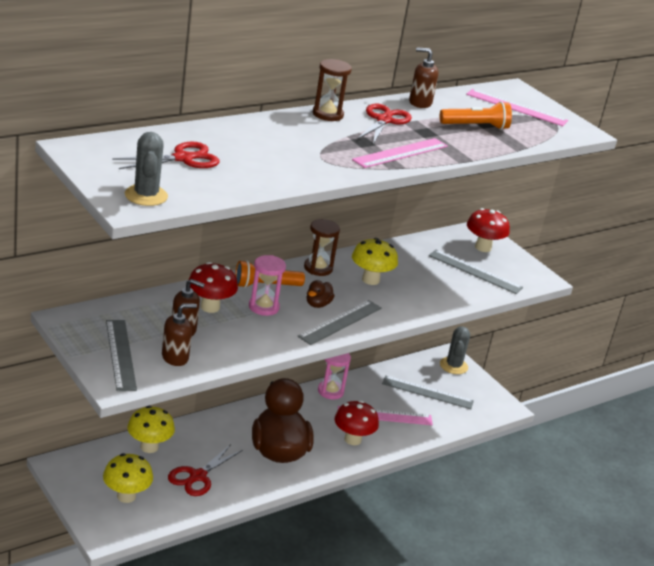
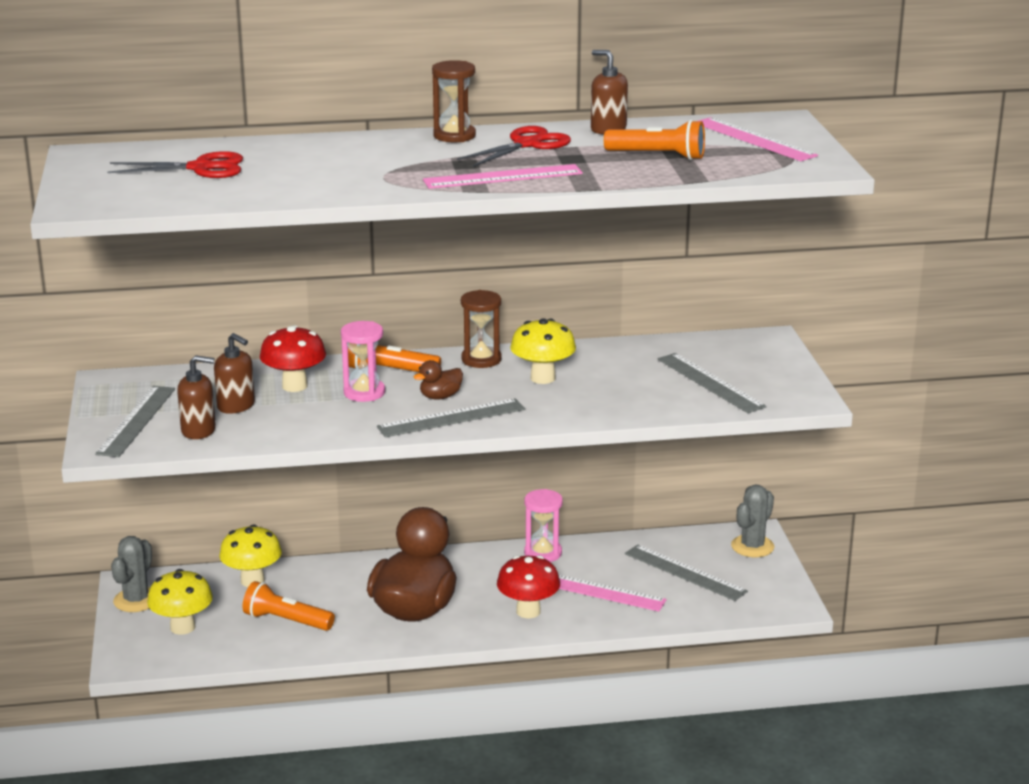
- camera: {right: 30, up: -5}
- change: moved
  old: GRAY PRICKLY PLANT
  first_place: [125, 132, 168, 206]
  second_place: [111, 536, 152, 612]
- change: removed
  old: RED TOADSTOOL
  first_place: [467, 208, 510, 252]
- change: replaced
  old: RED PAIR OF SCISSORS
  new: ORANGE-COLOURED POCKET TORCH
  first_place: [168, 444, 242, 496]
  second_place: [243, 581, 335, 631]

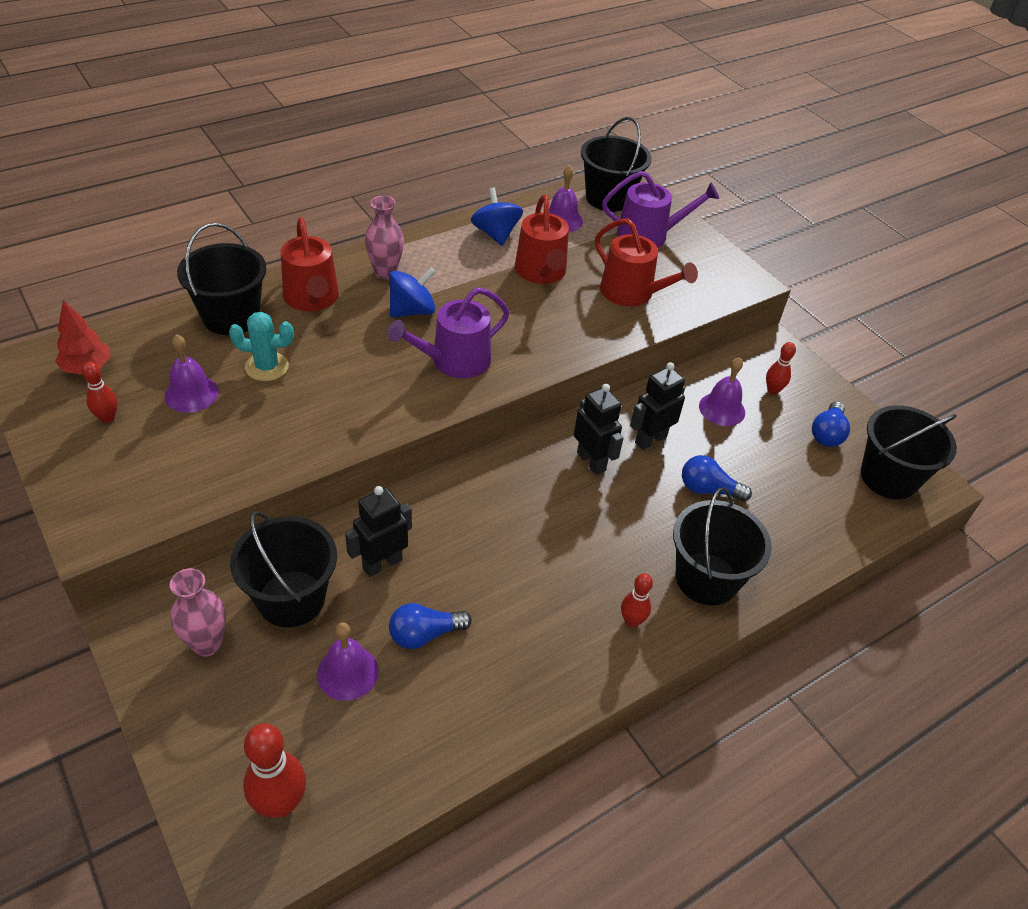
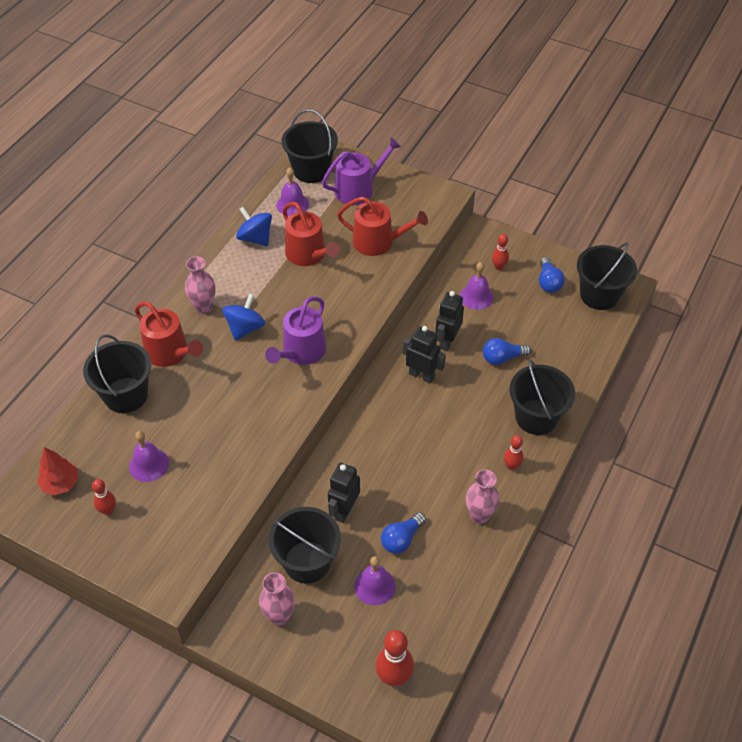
- camera: {right: -25, up: 5}
- change: removed
  old: AQUA PRICKLY PLANT
  first_place: [229, 312, 294, 381]
- change: added
  new: ROSY VASE
  second_place: [466, 470, 500, 524]

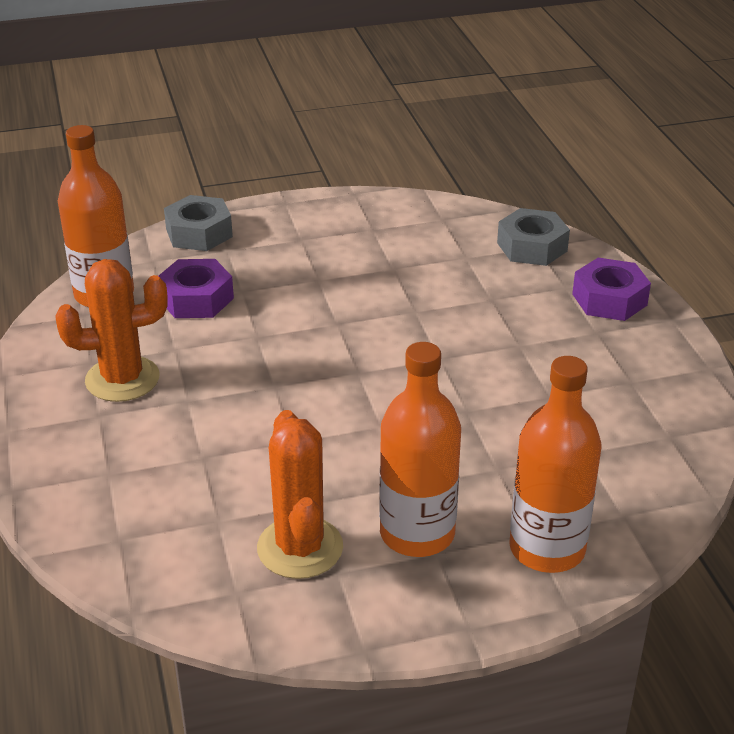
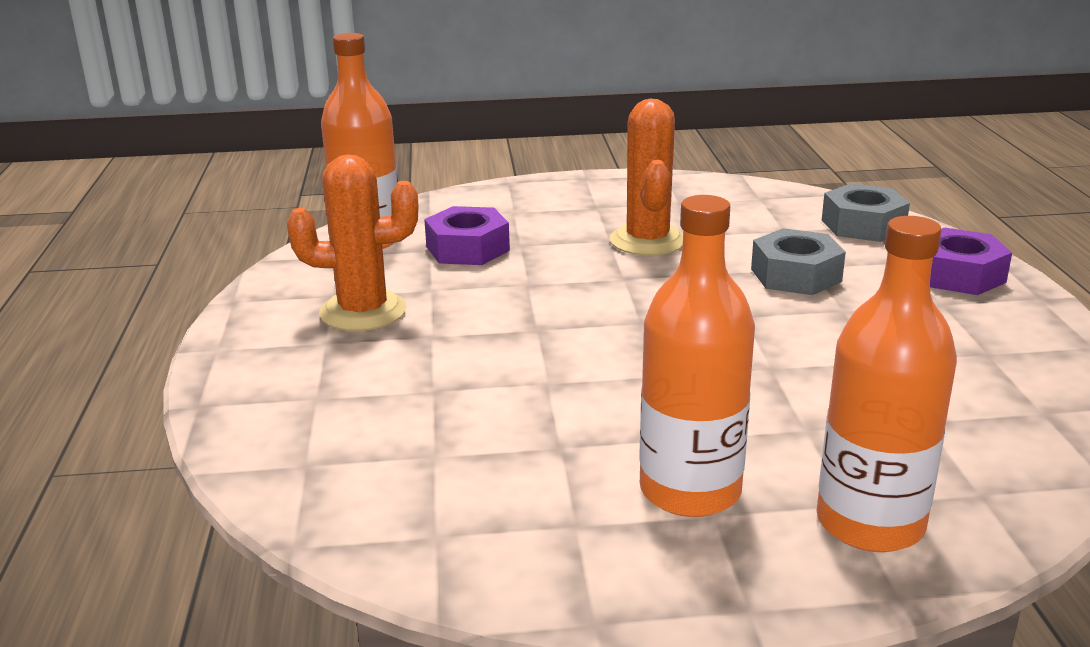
- camera: {right: 10, up: -10}
- change: moved
  old: GRAY NUT
  first_place: [164, 195, 233, 251]
  second_place: [751, 228, 846, 295]
- change: moved
  old: ORANGE-COLOURED PRICKLY PLANT
  first_place: [257, 410, 343, 579]
  second_place: [610, 99, 683, 256]

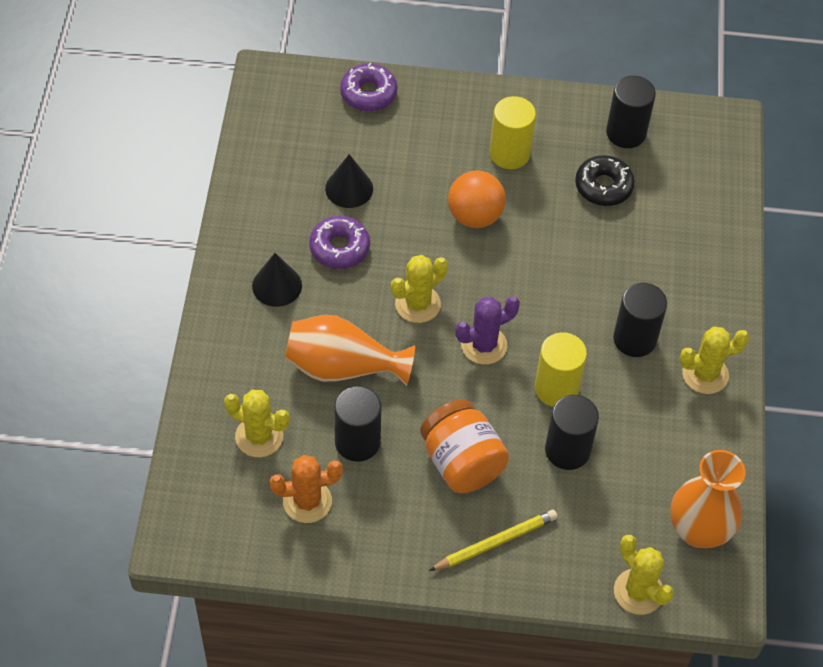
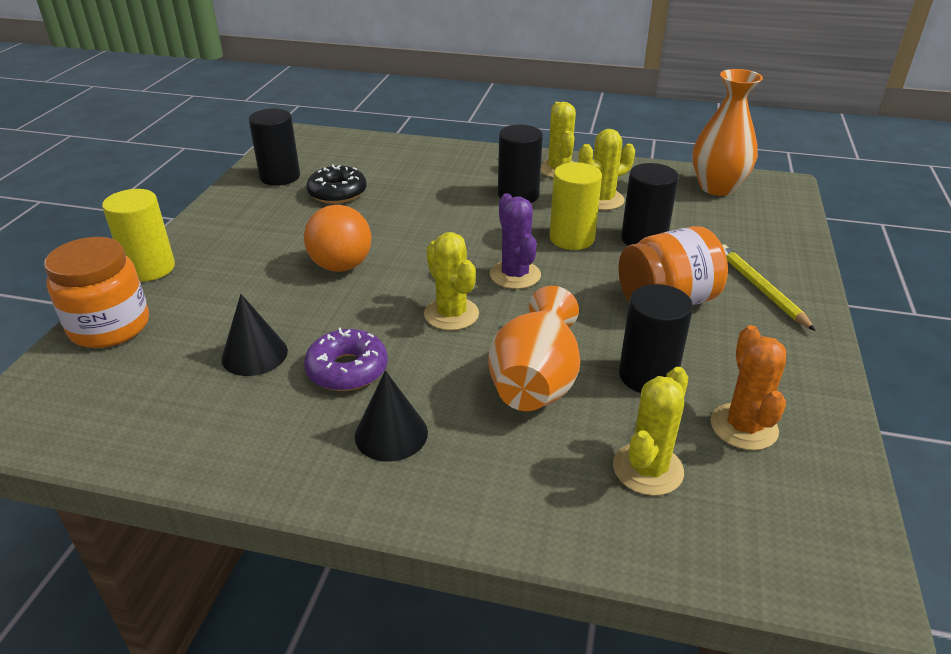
- camera: {right: -80, up: -20}
- change: replaced
  old: PURPLE GLAZED DONUT
  new: ORANGE-COLOURED JAR
  first_place: [340, 63, 397, 112]
  second_place: [44, 237, 149, 348]
- change: moved
  old: YELLOW CYLINDER
  first_place: [490, 96, 536, 169]
  second_place: [102, 189, 175, 281]
- change: moved
  old: YELLOW PRICKLY PLANT
  first_place: [614, 535, 674, 615]
  second_place: [579, 129, 635, 210]

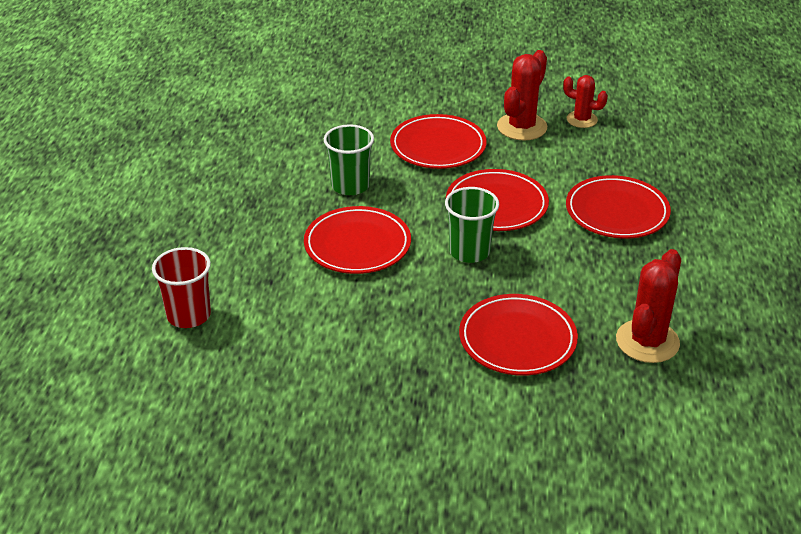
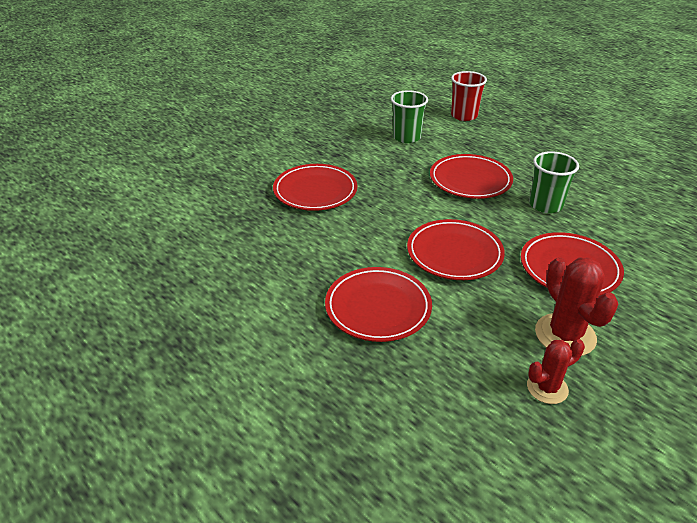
- camera: {right: 130, up: 0}
- change: moved
  old: LEAF-GREEN CUP
  first_place: [445, 187, 499, 263]
  second_place: [391, 90, 428, 143]
- change: removed
  old: RED PRICKLY PLANT
  first_place: [616, 249, 681, 363]

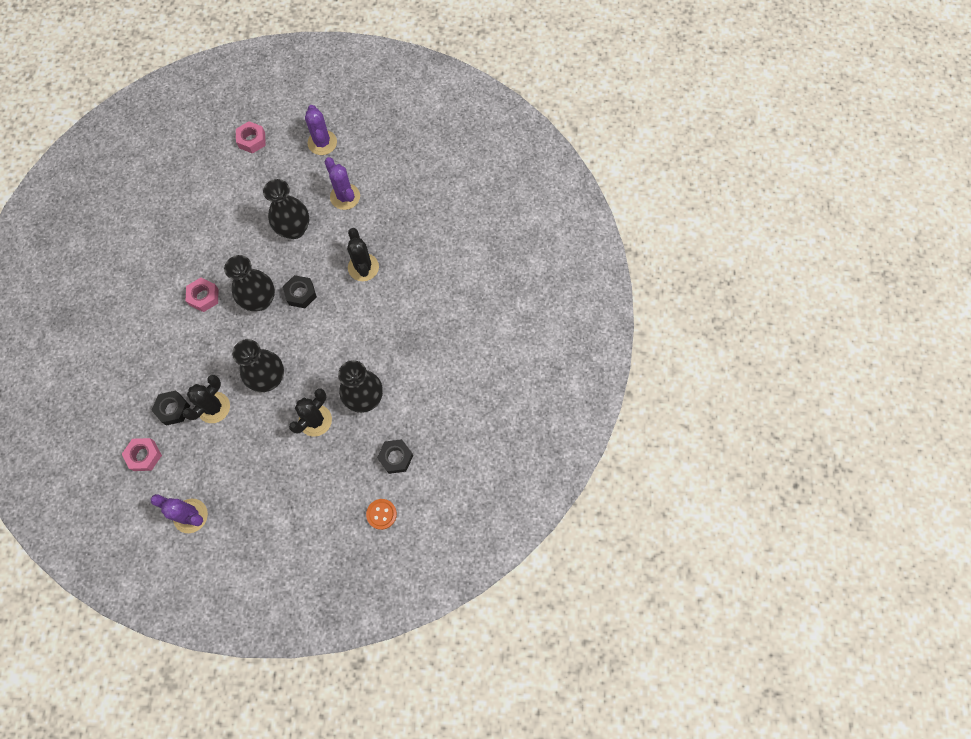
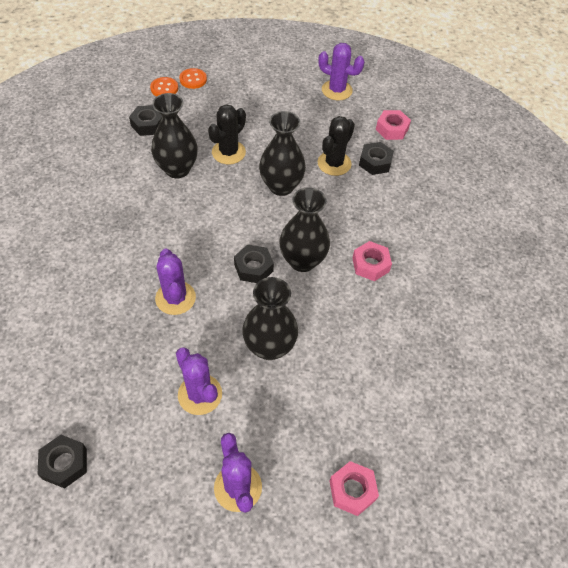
- camera: {right: 175, up: -15}
- change: recoloured
  old: JET-BLACK PRICKLY PLANT
  new: PURPLE PRICKLY PLANT
  first_place: [347, 228, 379, 281]
  second_place: [155, 248, 196, 315]
- change: added
  new: ORANGE-COLOURED SEWING BUTTON
  second_place: [179, 68, 207, 89]
- change: added
  new: JET-BLACK NUT
  second_place: [38, 435, 87, 489]

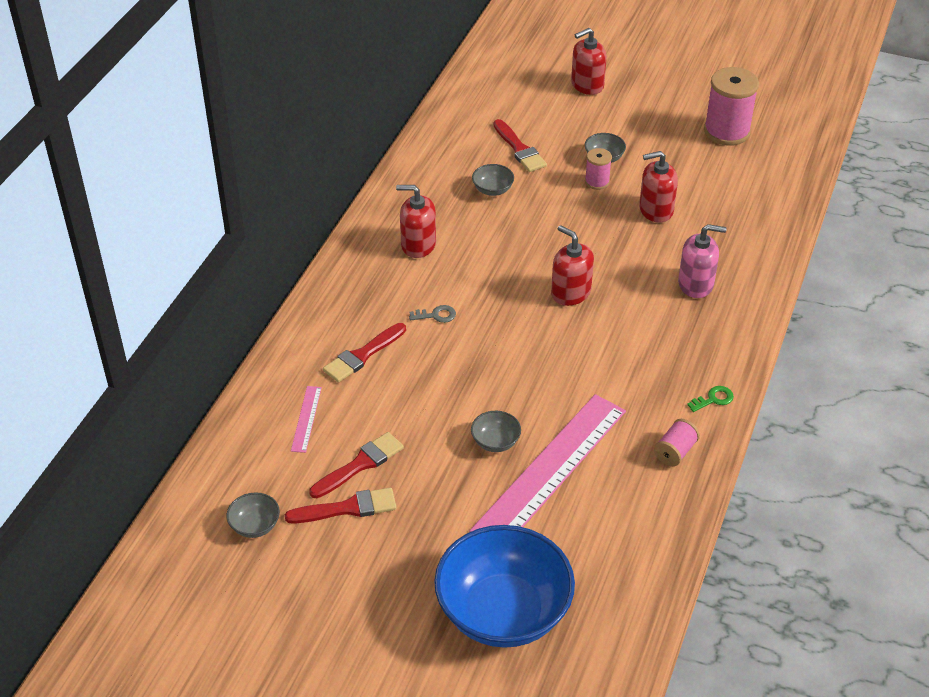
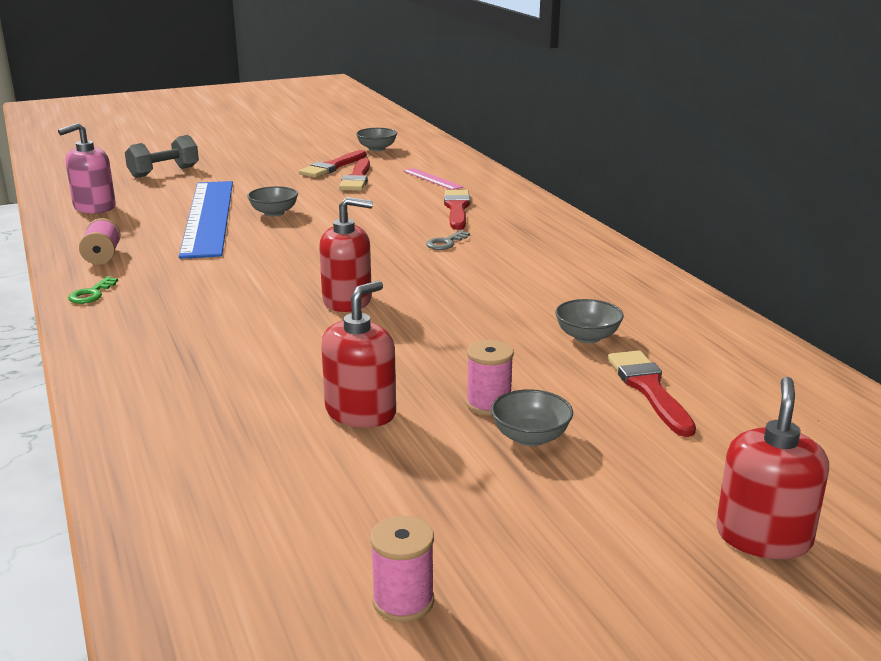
- camera: {right: 135, up: -20}
- change: resized
  old: ROSY BOBBIN
  first_place: [704, 67, 759, 146]
  second_place: [370, 516, 434, 622]
  factor: 0.52
- change: turned
  old: RED PAINT BRUSH
  first_place: [493, 119, 547, 172]
  second_place: [608, 350, 696, 437]
  degrees: 60
- change: removed
  old: RED SOAP PUMP
  first_place: [396, 185, 436, 258]
- change: moved
  old: ROSY SOAP PUMP
  first_place: [678, 224, 727, 298]
  second_place: [58, 123, 116, 214]
- change: recoloured
  old: ROSY RULER
  new: ROYAL BLUE RULER
  first_place: [469, 394, 626, 532]
  second_place: [179, 181, 233, 259]
- change: replaced
  old: ROYAL BLUE SERVING BOWL
  new: GRAY FREE WEIGHT
  first_place: [434, 525, 575, 648]
  second_place: [125, 135, 199, 178]

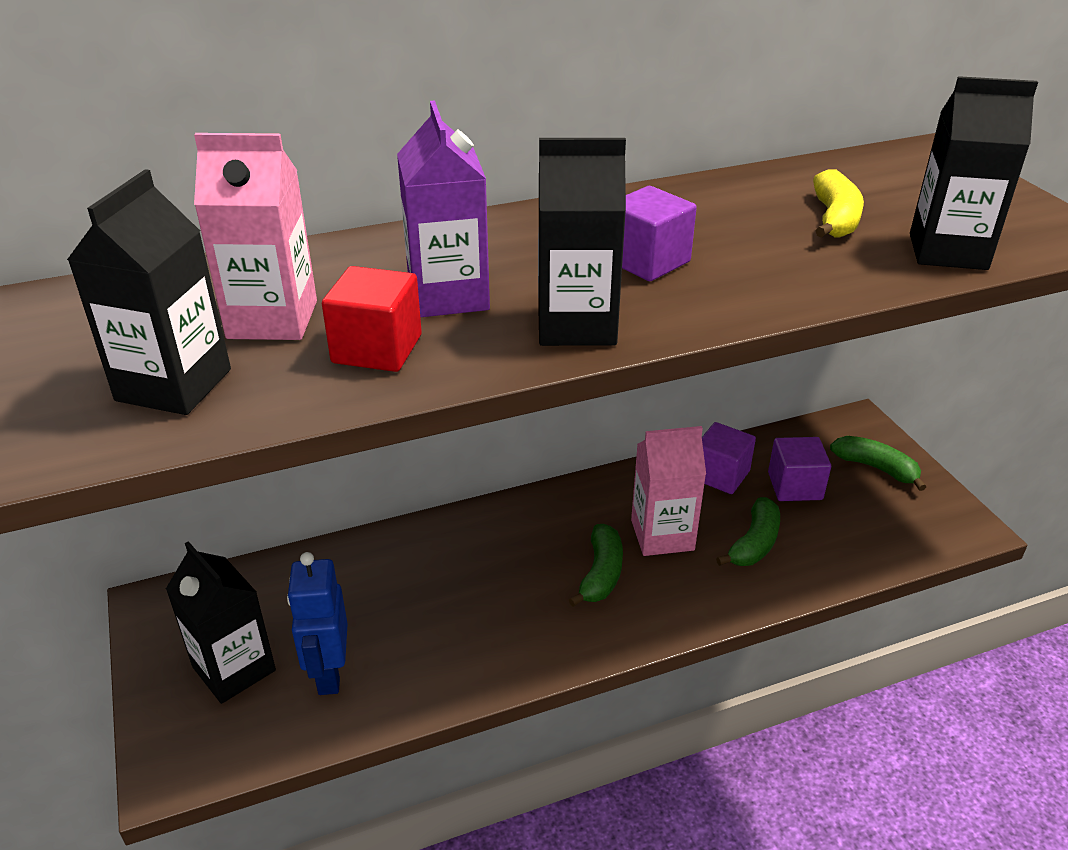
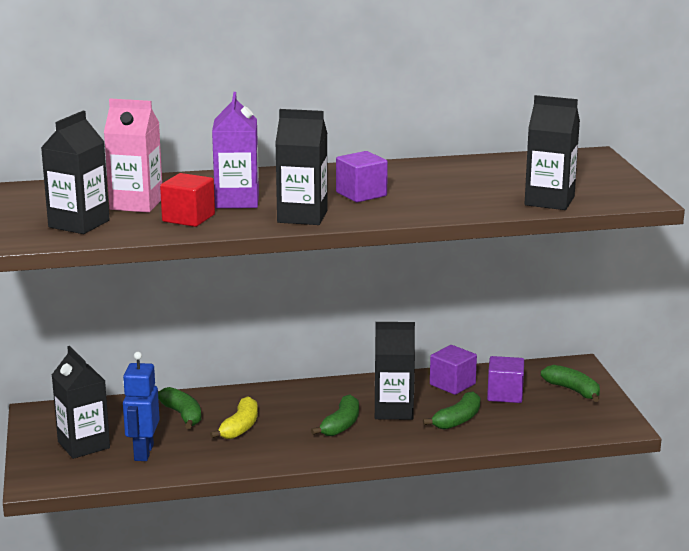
- camera: {right: 10, up: -15}
- change: moved
  old: YELLOW BANANA FRUIT
  first_place: [813, 169, 864, 238]
  second_place: [210, 396, 258, 439]
- change: recoloured
  old: ROSY CARTON
  new: JET-BLACK CARTON
  first_place: [631, 426, 706, 556]
  second_place: [374, 322, 415, 420]
- change: added
  new: LEAF-GREEN BANANA FRUIT
  second_place: [158, 387, 201, 429]

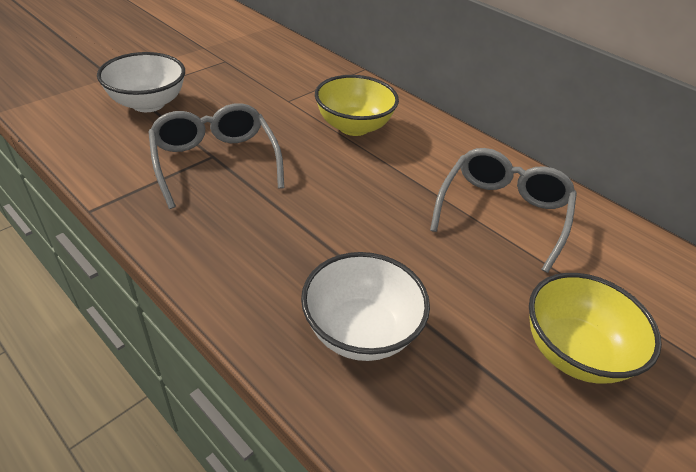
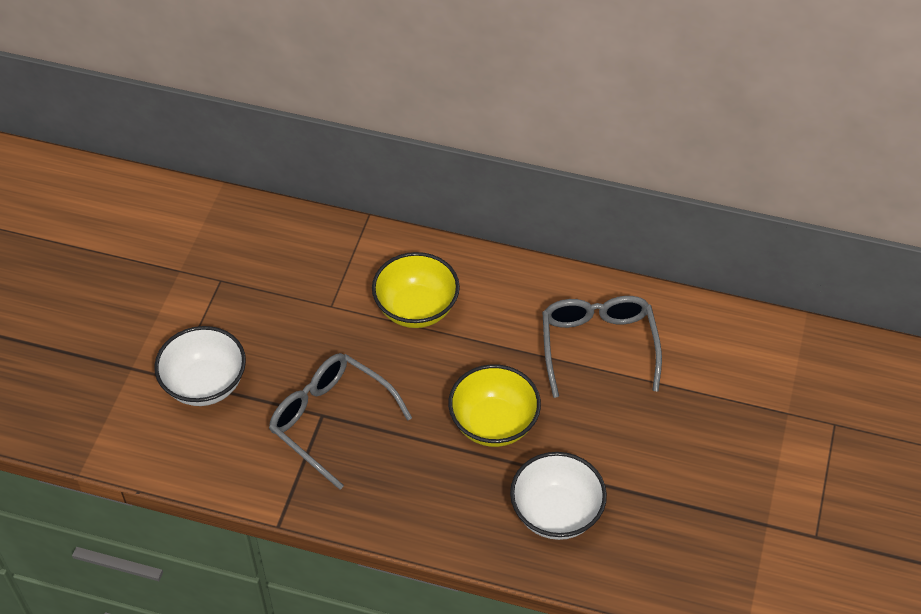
- camera: {right: -25, up: 10}
- change: moved
  old: YELLOW SERVING BOWL
  first_place: [529, 273, 662, 384]
  second_place: [448, 364, 541, 447]

